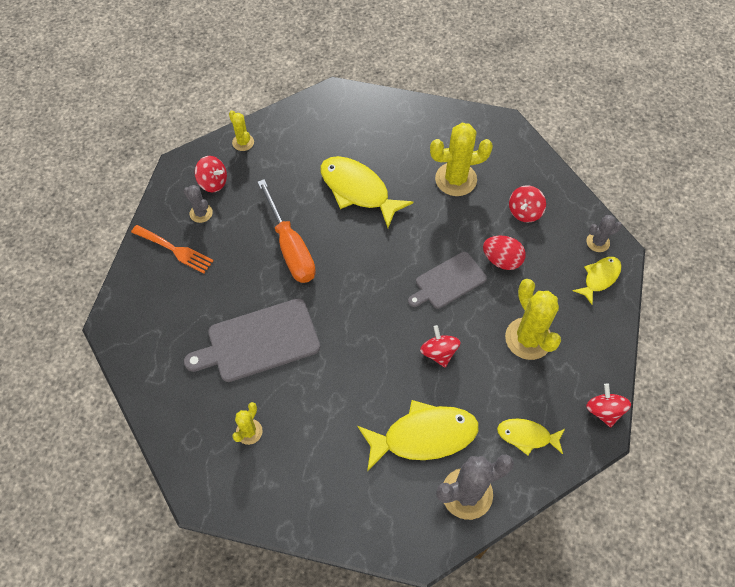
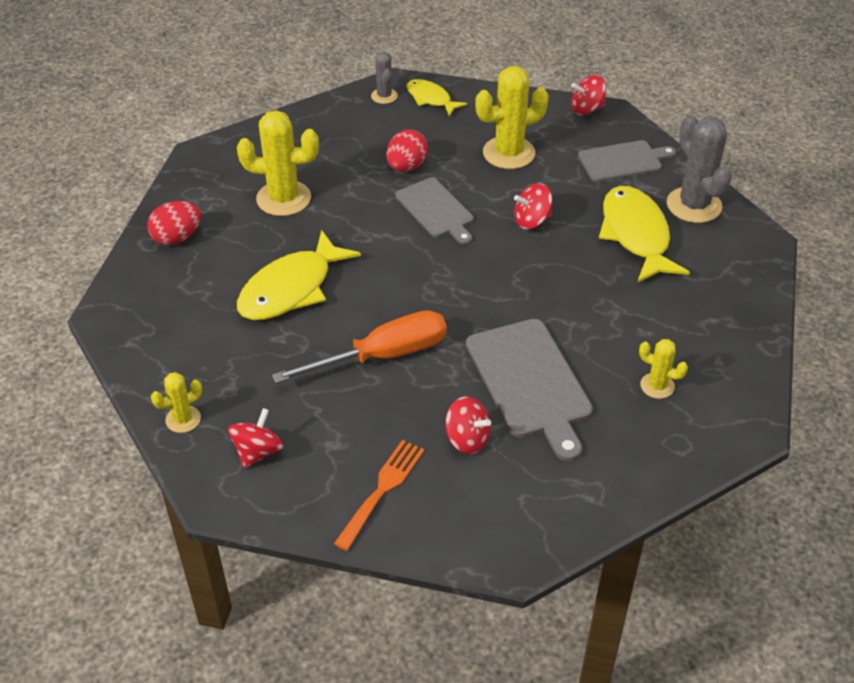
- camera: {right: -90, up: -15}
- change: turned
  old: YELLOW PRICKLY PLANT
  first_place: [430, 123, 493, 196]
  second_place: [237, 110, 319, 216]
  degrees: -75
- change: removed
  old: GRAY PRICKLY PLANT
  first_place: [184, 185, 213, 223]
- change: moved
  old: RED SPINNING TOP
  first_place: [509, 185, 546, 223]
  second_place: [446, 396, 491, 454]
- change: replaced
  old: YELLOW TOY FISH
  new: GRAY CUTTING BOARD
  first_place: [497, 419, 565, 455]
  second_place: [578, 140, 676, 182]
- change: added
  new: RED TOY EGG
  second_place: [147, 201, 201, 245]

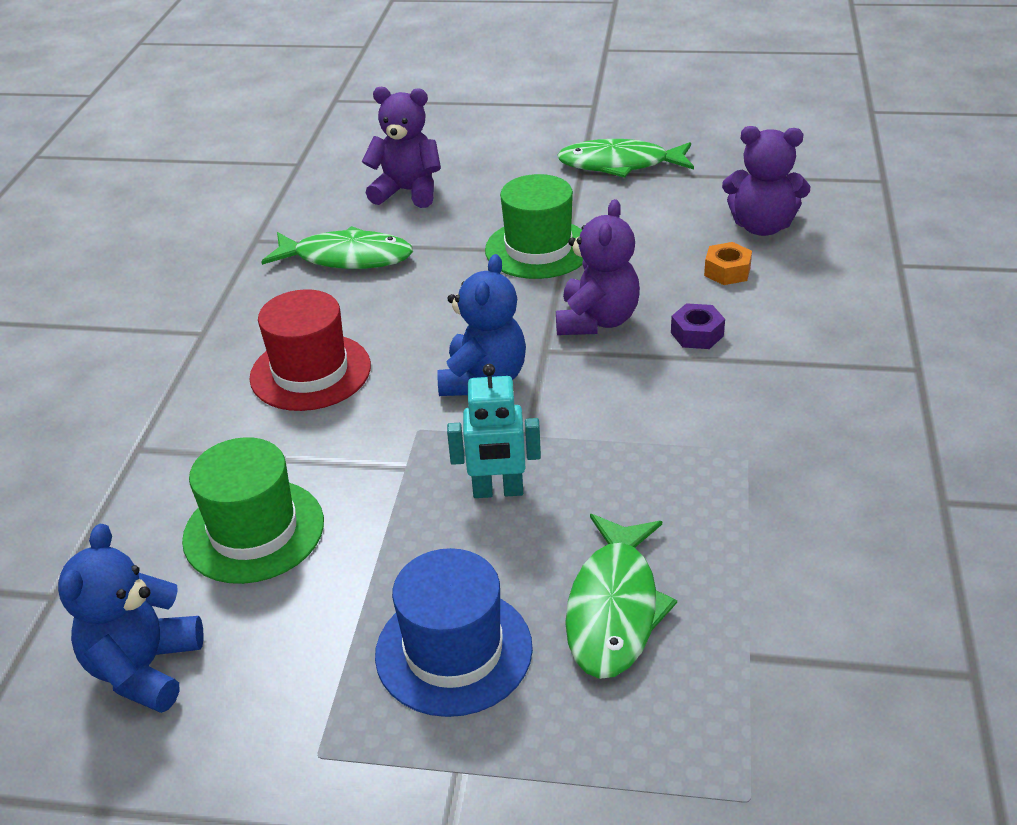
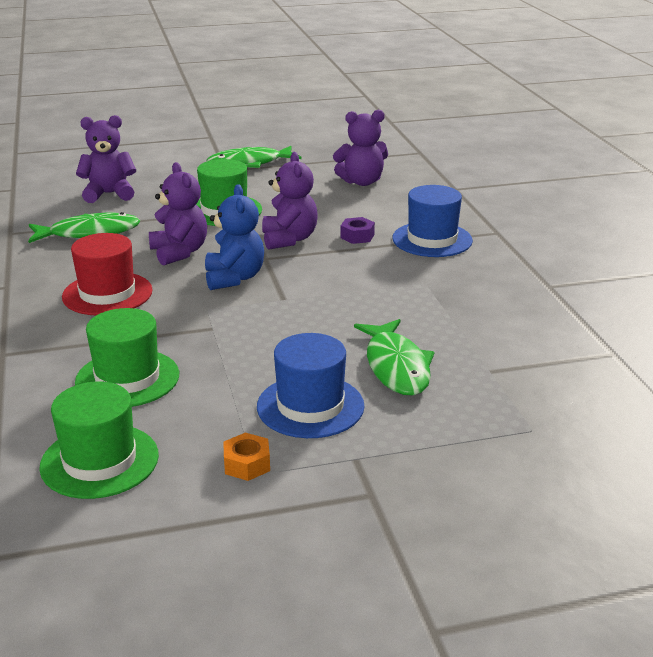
- camera: {right: -25, up: -10}
- change: moved
  old: ORANGE-COLOURED NUT
  first_place: [704, 242, 752, 285]
  second_place: [223, 433, 270, 481]
- change: removed
  old: AQUA ROBOT
  first_place: [447, 364, 541, 498]
- change: replaced
  old: ROYAL BLUE TEDDY
  new: LEAF-GREEN TALL HAT
  first_place: [58, 524, 204, 713]
  second_place: [39, 382, 159, 499]
- change: added
  new: PURPLE TEDDY
  second_place: [149, 162, 207, 266]
- change: added
  new: ROYAL BLUE TALL HAT
  second_place: [392, 185, 473, 257]

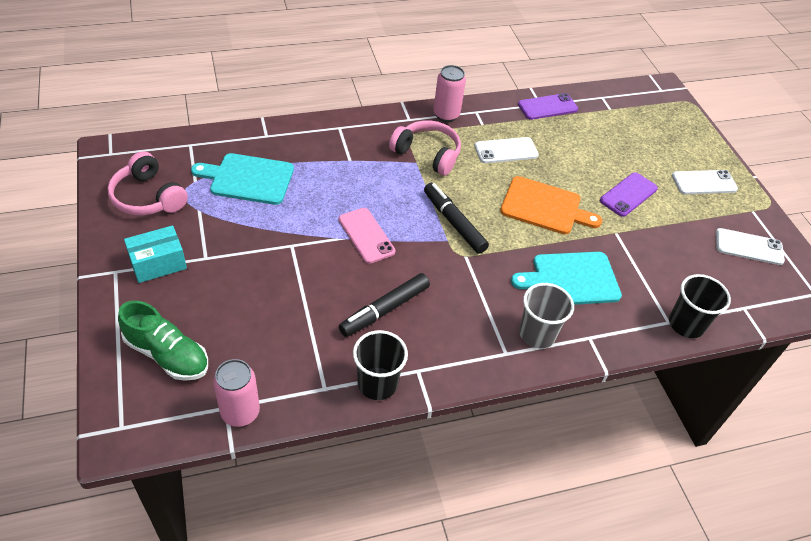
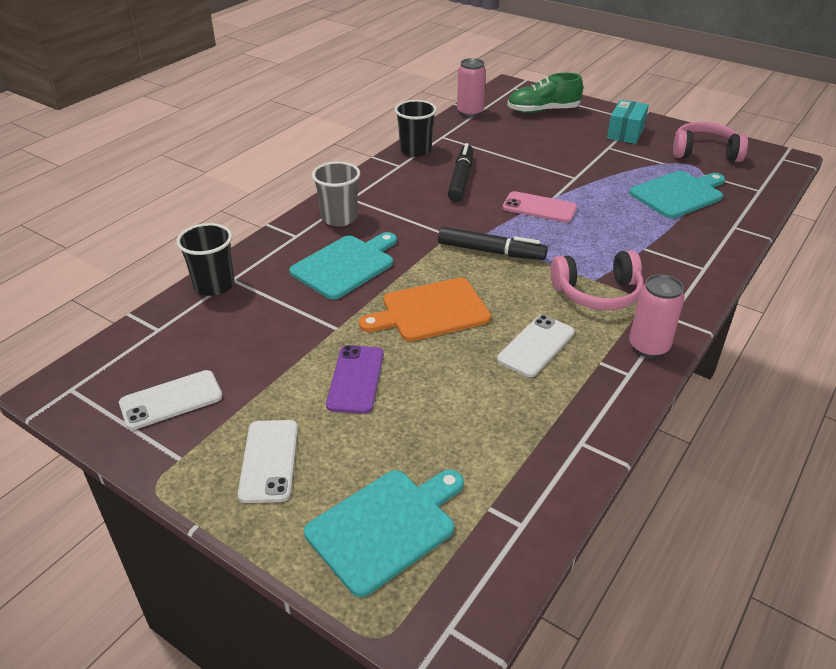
- camera: {right: 145, up: -10}
- change: removed
  old: PURPLE PHONE
  first_place: [518, 93, 578, 120]
- change: turned
  old: PURE WHITE PHONE
  first_place: [672, 170, 738, 194]
  second_place: [238, 420, 298, 503]
  degrees: -45
- change: added
  new: AQUA CUTTING BOARD
  second_place: [304, 470, 464, 597]

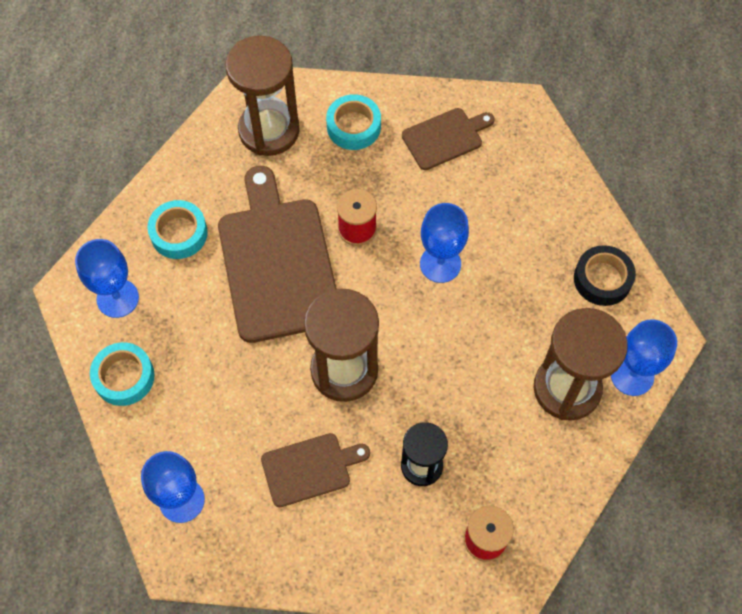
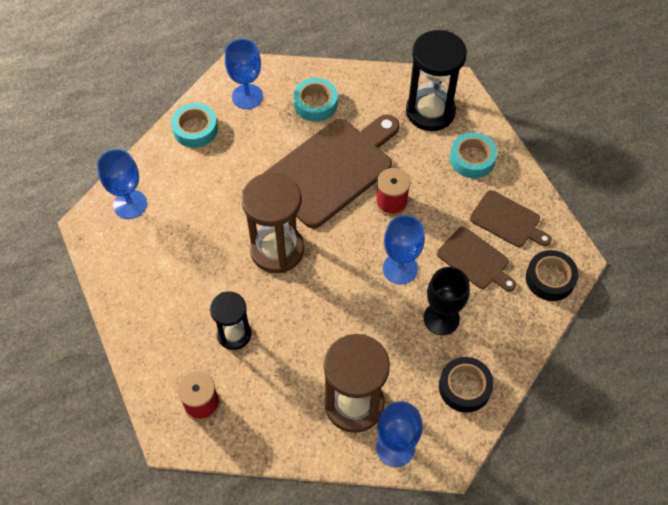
- camera: {right: 60, up: -5}
- change: recoloured
  old: BROWN HOURGLASS
  new: JET-BLACK HOURGLASS
  first_place: [225, 36, 300, 156]
  second_place: [406, 30, 467, 131]
- change: moved
  old: BROWN CUTTING BOARD
  first_place: [261, 433, 370, 507]
  second_place: [437, 227, 516, 292]
- change: added
  new: JET-BLACK TAPE
  second_place: [526, 250, 579, 301]
- change: added
  new: JET-BLACK WINE GLASS
  second_place: [424, 267, 470, 335]

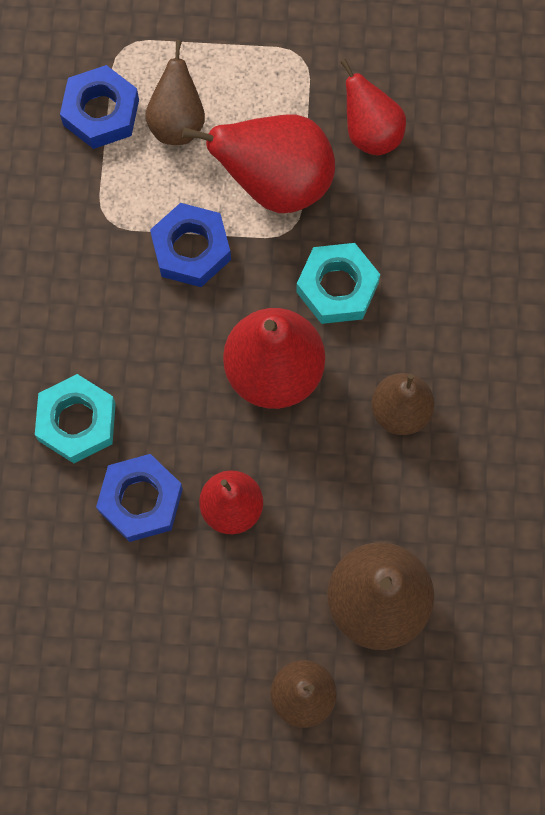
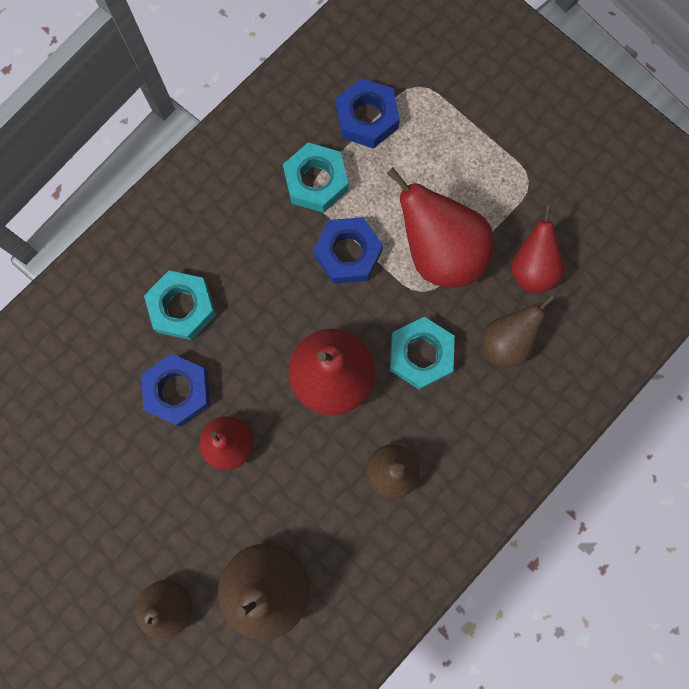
- camera: {right: 40, up: 5}
- change: moved
  old: BROWN PEAR
  first_place: [145, 40, 205, 145]
  second_place: [482, 295, 555, 368]
- change: added
  new: AQUA NUT
  second_place: [283, 143, 348, 213]

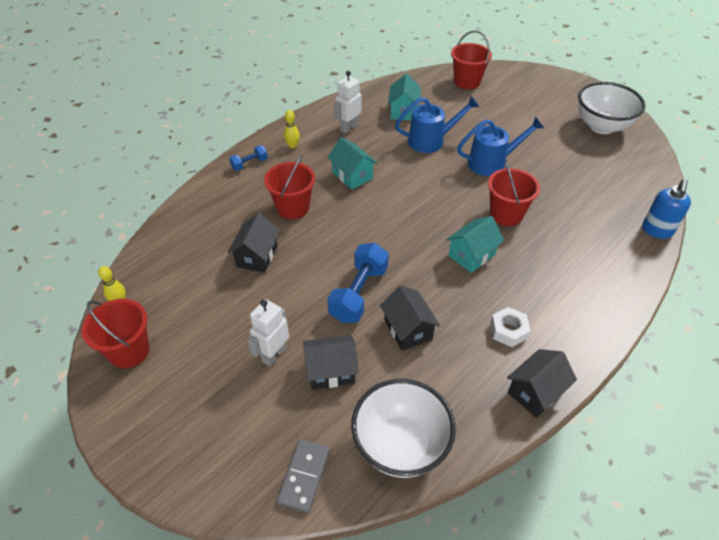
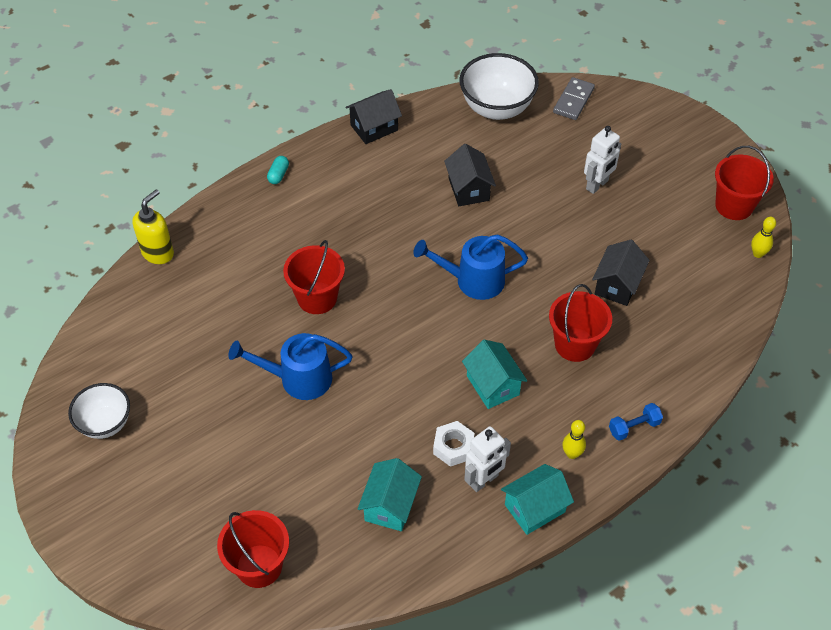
- camera: {right: -170, up: 5}
- change: resized
  old: PURE WHITE SERVING BOWL
  first_place: [578, 82, 645, 134]
  second_place: [68, 383, 130, 439]
  factor: 0.63
- change: moved
  old: ROYAL BLUE SPRINKLING CAN
  first_place: [395, 96, 479, 153]
  second_place: [413, 234, 528, 300]
- change: recoloured
  old: ROYAL BLUE SOAP PUMP
  new: YELLOW SOAP PUMP
  first_place: [642, 179, 691, 239]
  second_place: [132, 189, 174, 264]
- change: moved
  old: AQUA COTTAGE
  first_place: [446, 216, 504, 273]
  second_place: [501, 464, 574, 535]
- change: removed
  old: ROYAL BLUE FREE WEIGHT
  first_place: [327, 243, 389, 323]
- change: moved
  old: PURE WHITE NUT
  first_place: [490, 307, 530, 347]
  second_place: [433, 421, 475, 467]
- change: removed
  old: JET-BLACK COTTAGE
  first_place: [303, 335, 359, 390]
- change: added
  new: AQUA CAPSULE
  second_place: [267, 156, 289, 184]

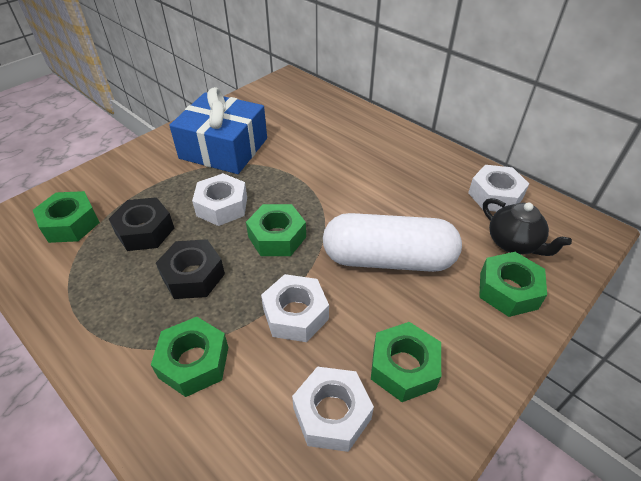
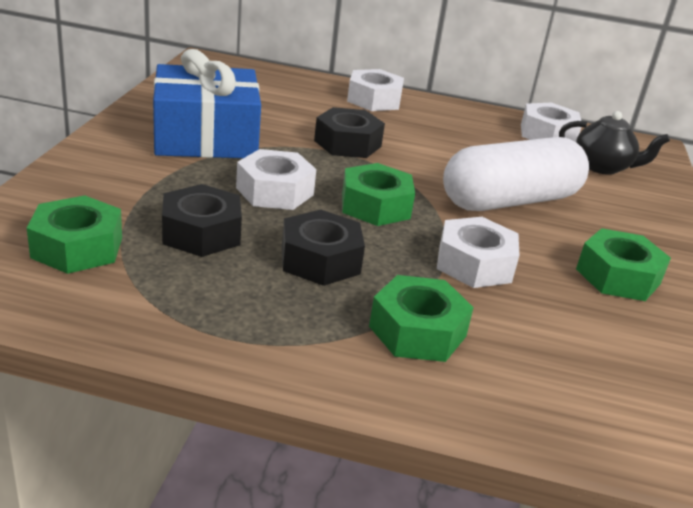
- camera: {right: -35, up: -15}
- change: removed
  old: LEAF-GREEN NUT
  first_place: [479, 252, 547, 317]
- change: moved
  old: PURE WHITE NUT
  first_place: [292, 367, 374, 452]
  second_place: [347, 69, 404, 111]
- change: added
  new: JET-BLACK NUT
  second_place: [314, 107, 385, 158]

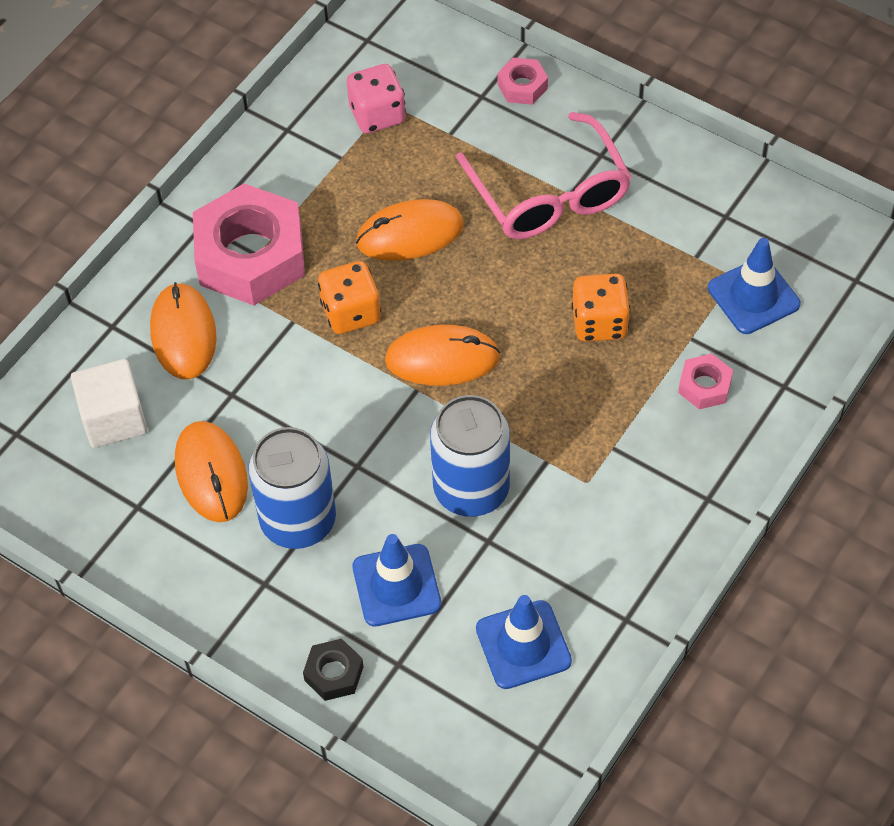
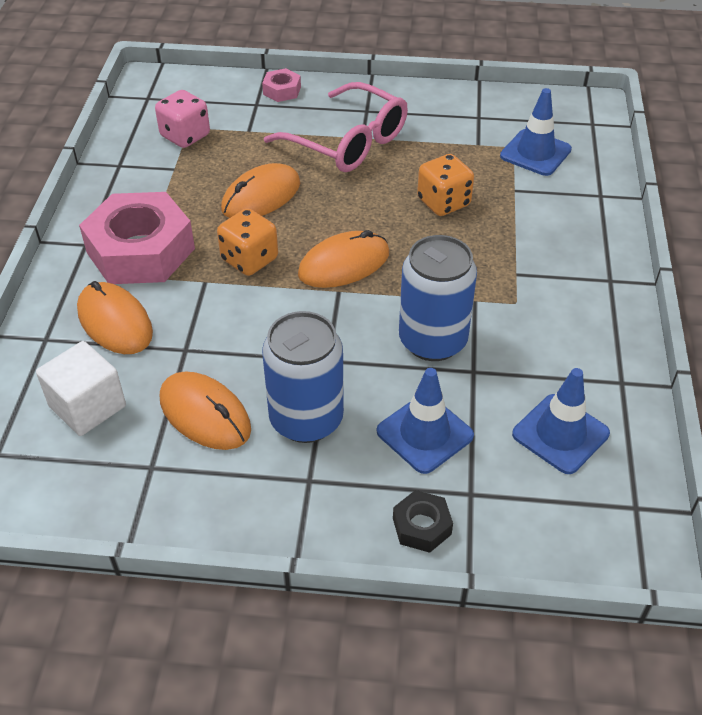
- camera: {right: -30, up: -10}
- change: removed
  old: ROSY NUT
  first_place: [678, 354, 733, 409]

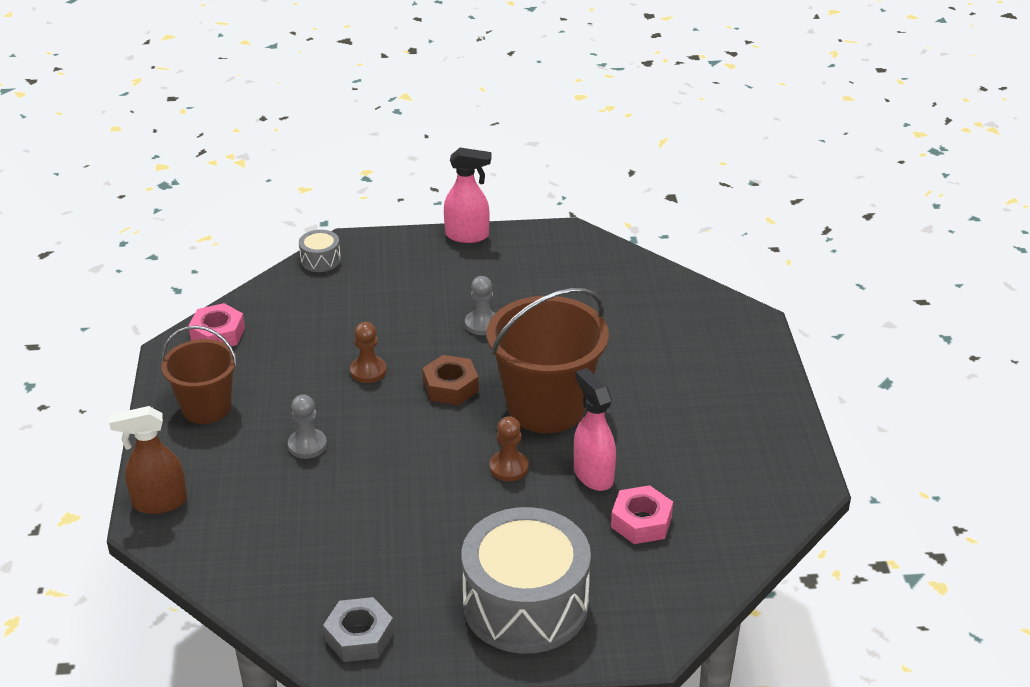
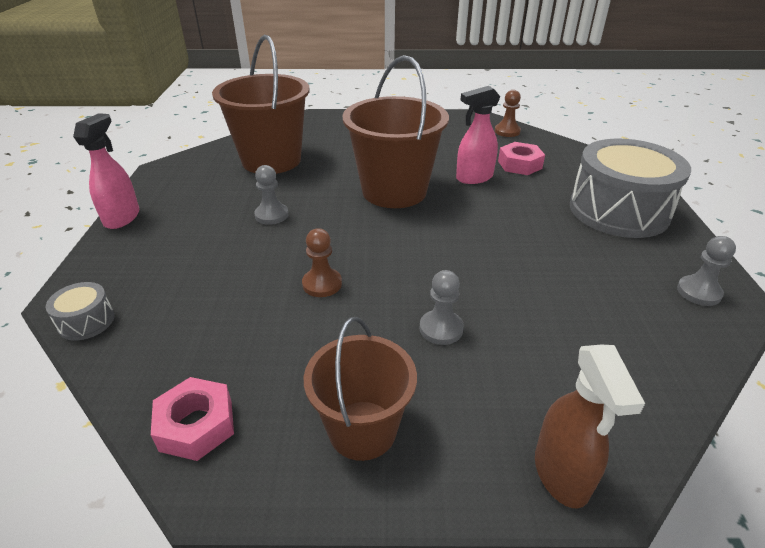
- camera: {right: -85, up: 0}
- change: removed
  old: BROWN NUT
  first_place: [422, 355, 479, 405]
- change: moved
  old: BROWN CHESS PAWN
  first_place: [490, 416, 529, 481]
  second_place: [495, 90, 521, 137]
- change: replaced
  old: GRAY NUT
  new: GRAY CHESS PAWN
  first_place: [323, 597, 394, 662]
  second_place: [677, 236, 736, 306]
- change: added
  new: BROWN BUCKET
  second_place: [212, 35, 310, 174]

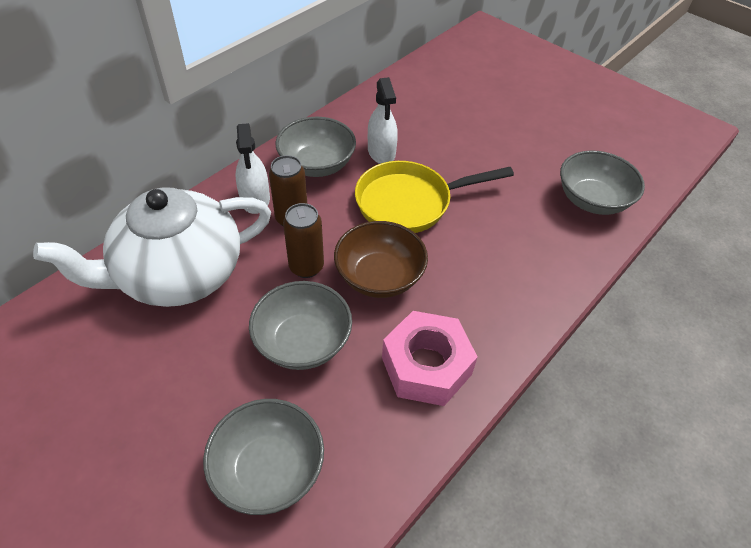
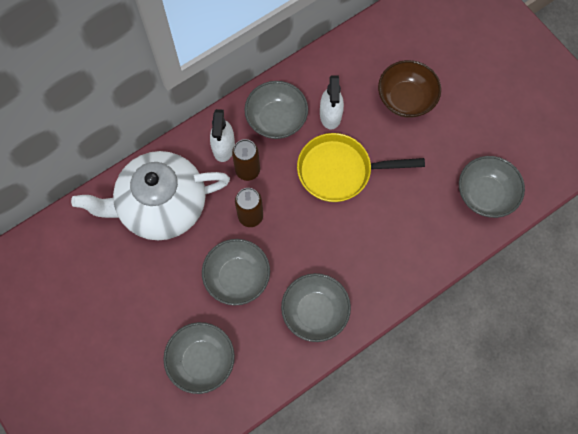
- camera: {right: 15, up: 20}
- change: moved
  old: BROWN SERVING BOWL
  first_place: [334, 221, 428, 298]
  second_place: [378, 60, 441, 118]
- change: replaced
  old: ROSY NUT
  new: GRAY SERVING BOWL
  first_place: [382, 311, 477, 406]
  second_place: [281, 273, 351, 342]

